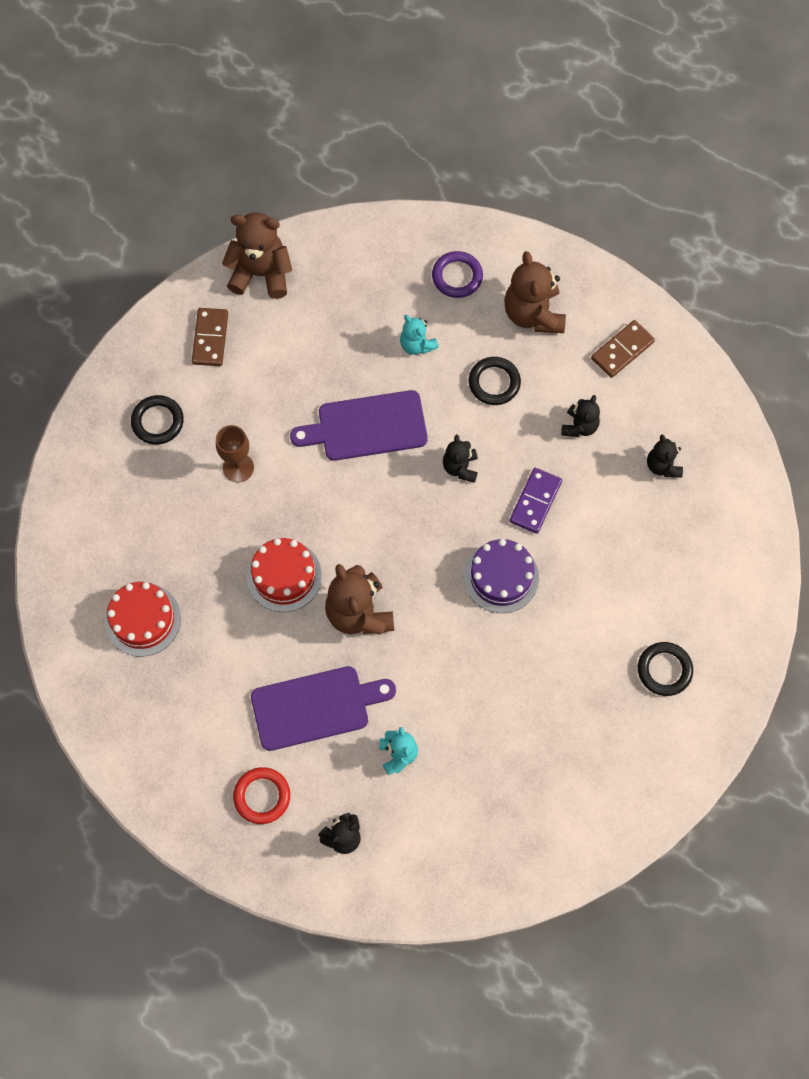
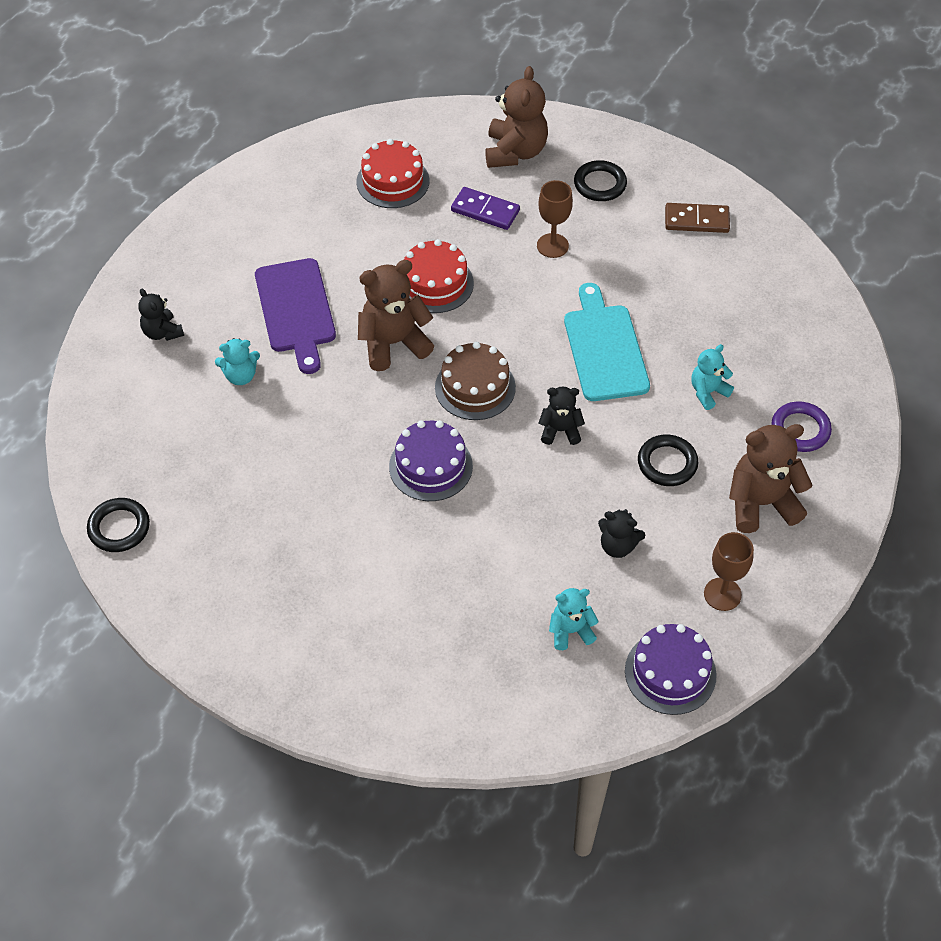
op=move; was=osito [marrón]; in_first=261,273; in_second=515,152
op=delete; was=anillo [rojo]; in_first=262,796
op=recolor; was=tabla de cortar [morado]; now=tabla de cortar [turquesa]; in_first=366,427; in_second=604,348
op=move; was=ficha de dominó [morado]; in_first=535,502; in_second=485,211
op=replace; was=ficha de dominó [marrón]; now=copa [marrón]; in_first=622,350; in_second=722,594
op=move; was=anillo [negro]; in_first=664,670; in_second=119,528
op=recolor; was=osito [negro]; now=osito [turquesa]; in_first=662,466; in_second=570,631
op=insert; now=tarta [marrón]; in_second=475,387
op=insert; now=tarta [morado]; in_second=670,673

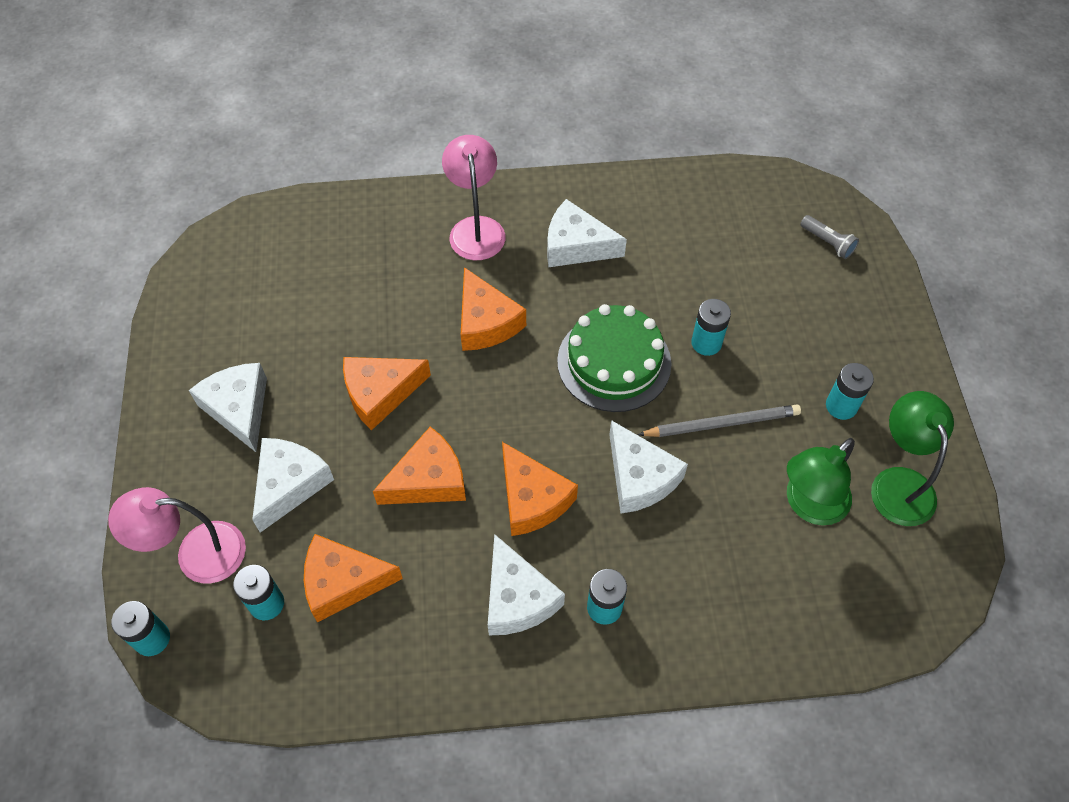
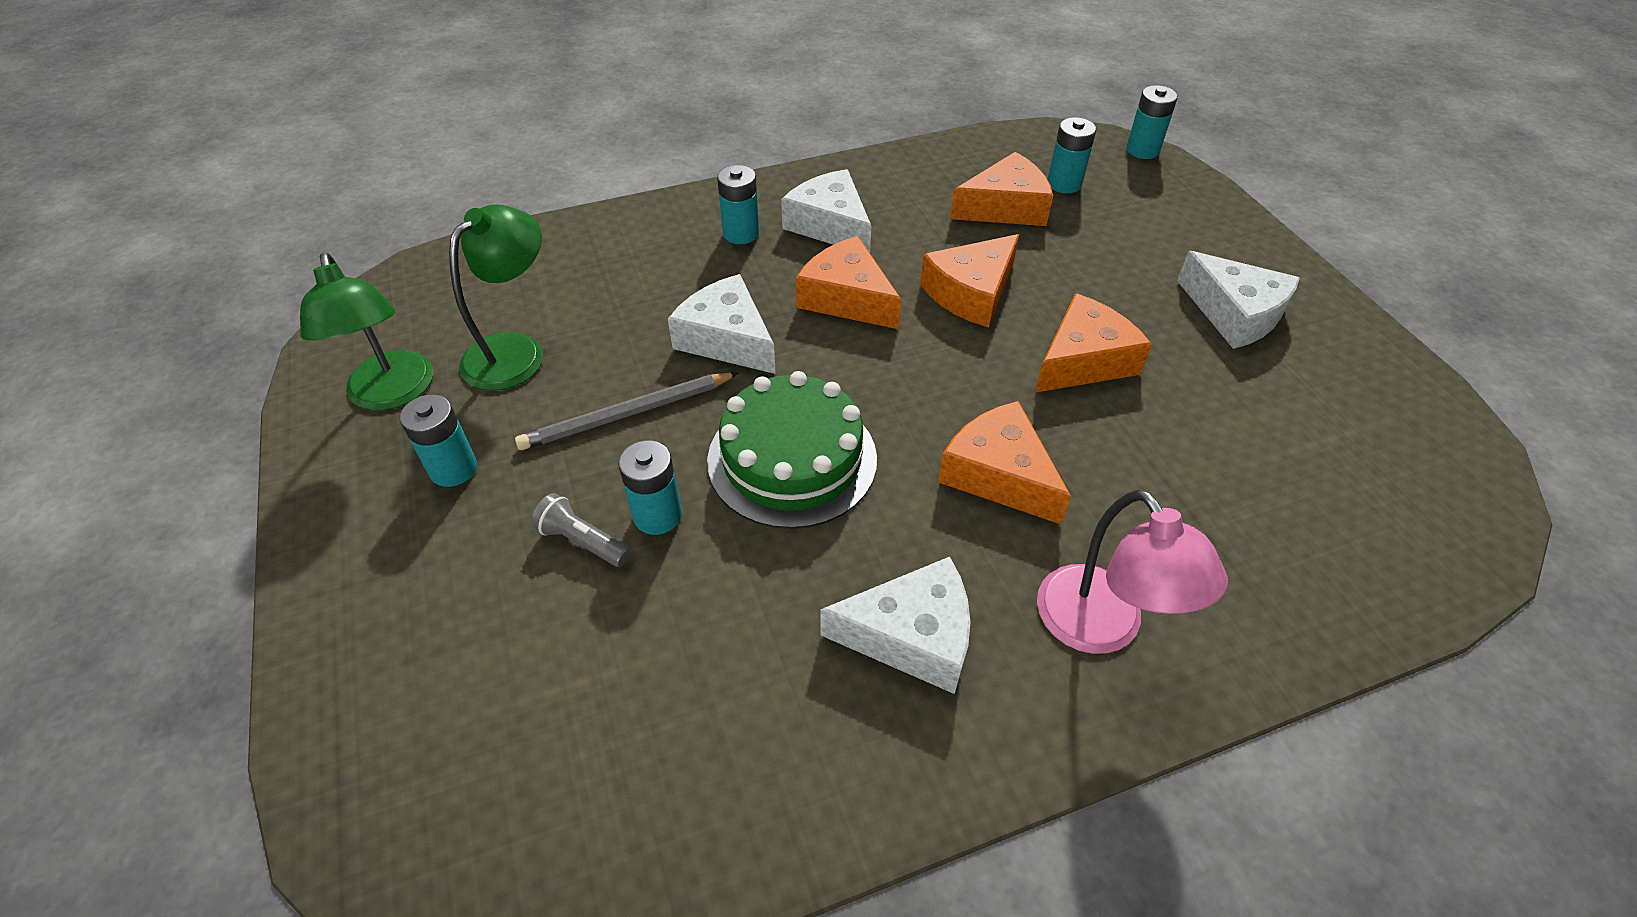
op=delete; was=lámpara [rosa]; in_first=196,554
op=delete; was=queso [blanco]; in_first=289,484
op=move; was=lámpara de mano [gris]; in_first=828,243; in_second=582,541

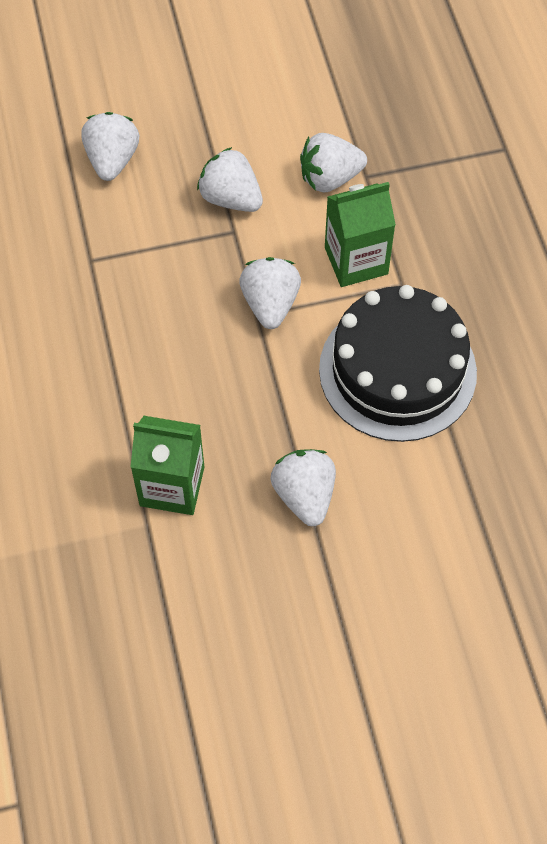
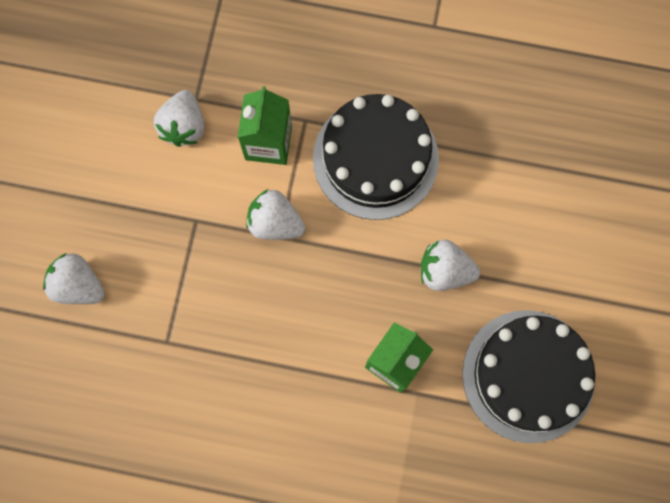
op=delete; was=fresa [blanco]; in_first=231,198
op=insert; now=tarta [negro]; in_second=528,376

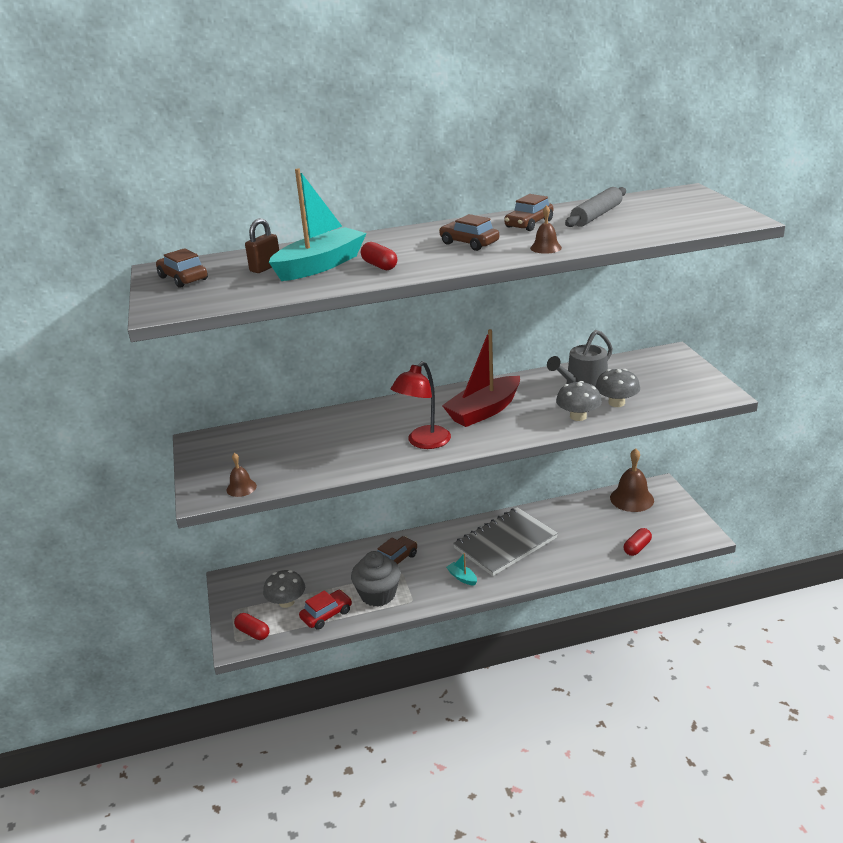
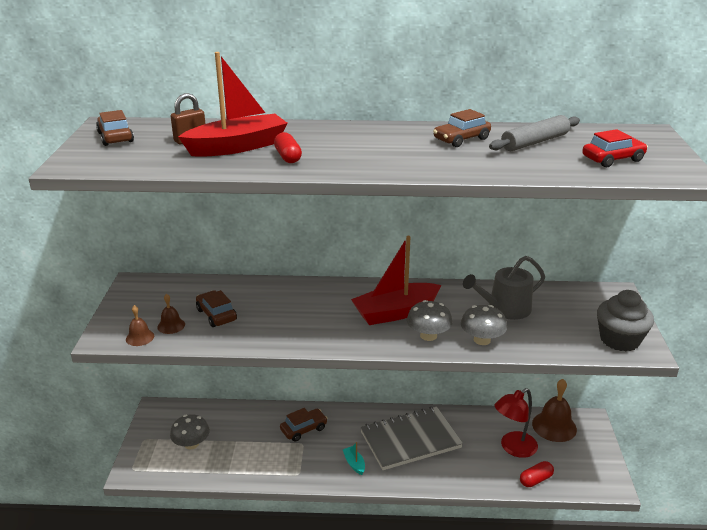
op=delete; was=cápsula [rojo]; in_first=253,633
op=recolor; was=barco [turquesa]; now=barco [rojo]; in_first=320,265; in_second=237,147
op=move; was=coche [rojo]; in_first=326,615; in_second=613,159
op=move; was=magdalena [gris]; in_first=378,594; in_second=619,340
op=move; was=lámpara [rojo]; in_first=423,442; in_second=513,448
op=move; was=coche [marrón]; in_first=469,243; in_second=216,315
op=move; was=campana [marrón]; in_first=546,248; in_second=171,325
op=move; was=seta [gris]; in_first=616,403; in_second=428,336

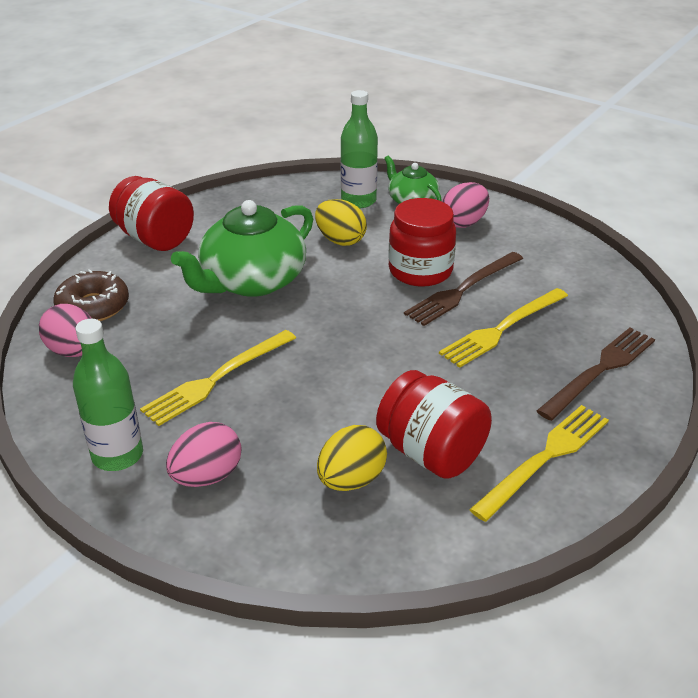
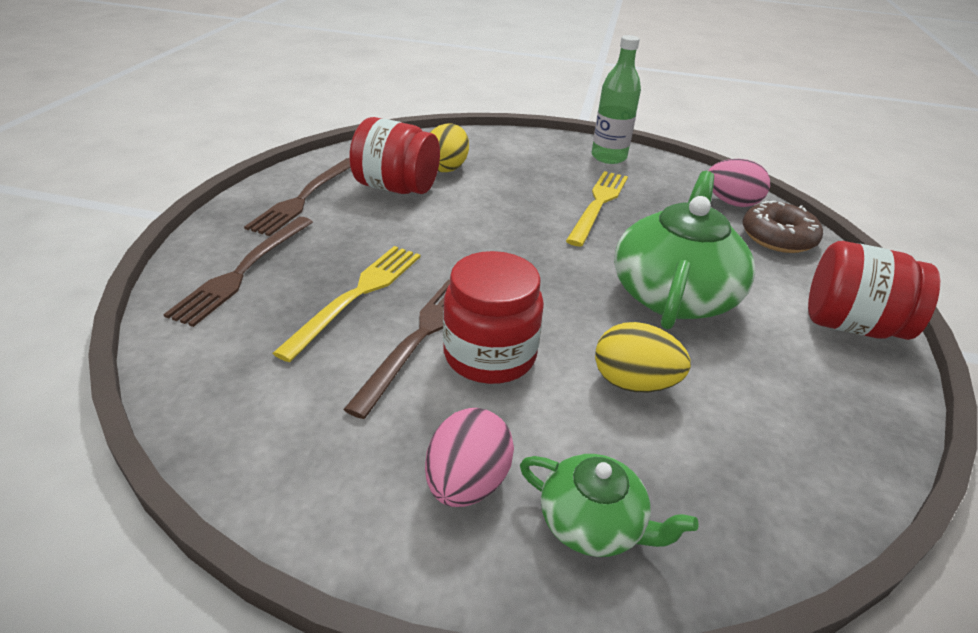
op=delete; was=huevo [rosa]; in_first=207,476
op=delete; was=botella [verde]; in_first=358,201
op=recolor; was=tenedor [amarillo]; now=tenedor [marrón]; in_first=545,458; in_second=304,197

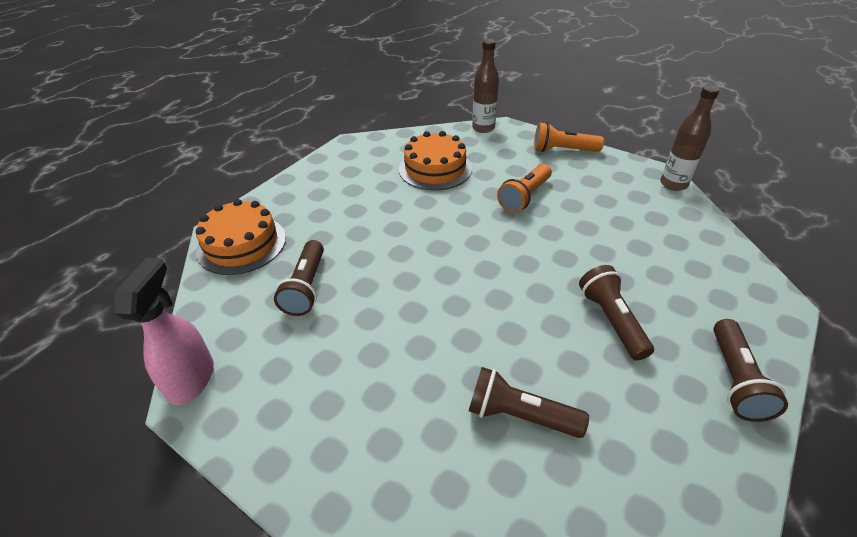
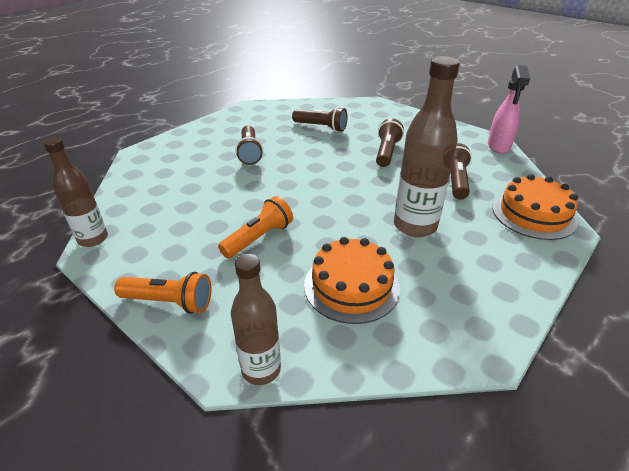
op=move; was=lámpara de mano [marrón]; in_first=735,379; in_second=386,152
op=insert; now=botella [marrón]; in_second=415,226

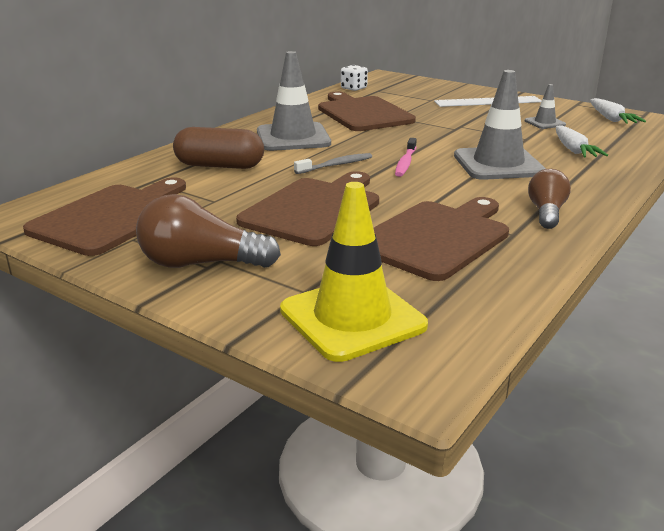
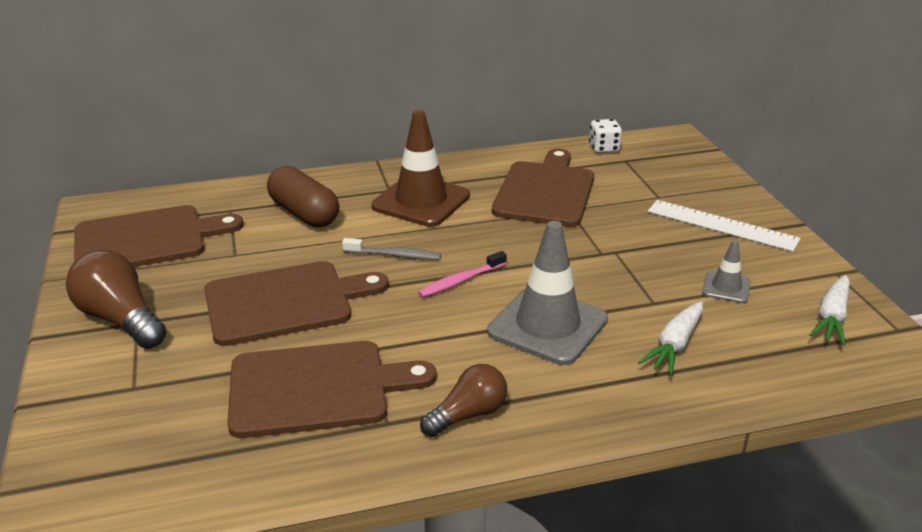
op=recolor; was=cono de tráfico [gris]; now=cono de tráfico [marrón]; in_first=293,138; in_second=421,201
op=delete; was=cono de tráfico [amarillo]; in_first=352,318

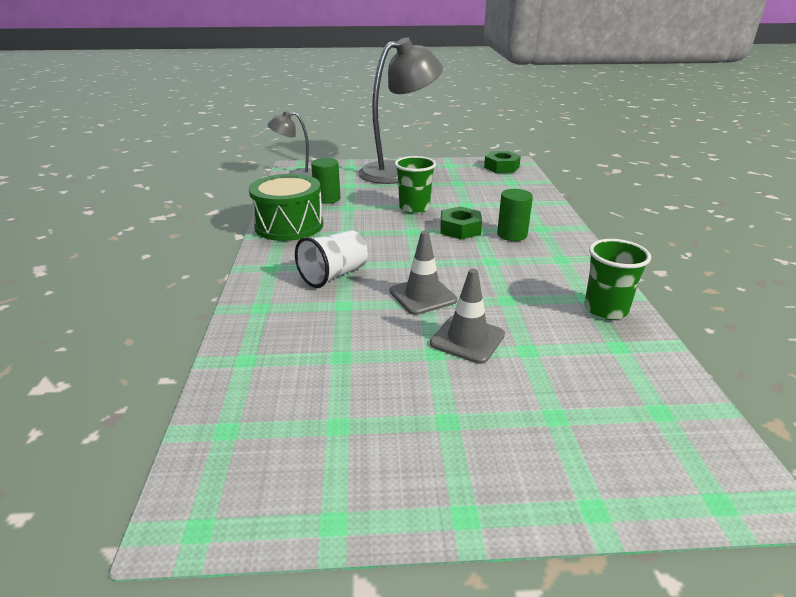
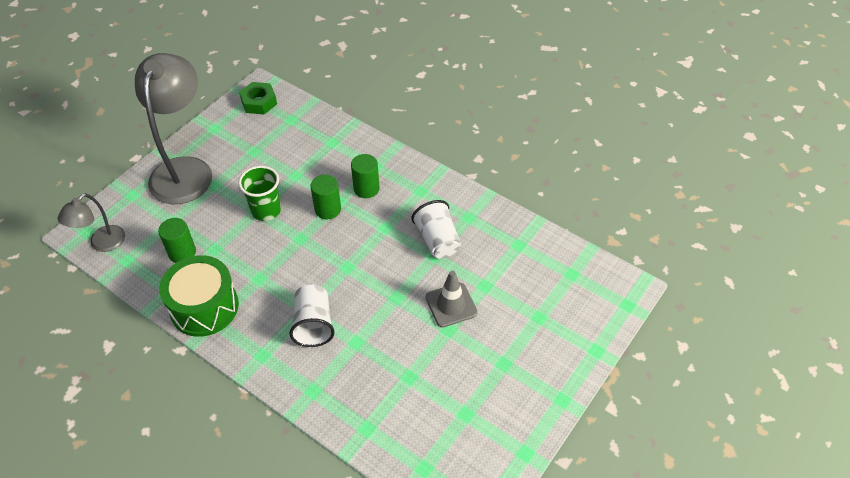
op=delete; was=cono de tráfico [gris]; in_first=423,296
op=replace; was=tuerca [verde]; now=cilindro [verde]; in_first=460,229; in_second=328,209
op=delete; was=vaso [verde]; in_first=605,309
op=insert; now=vaso [blanco]; in_second=437,240

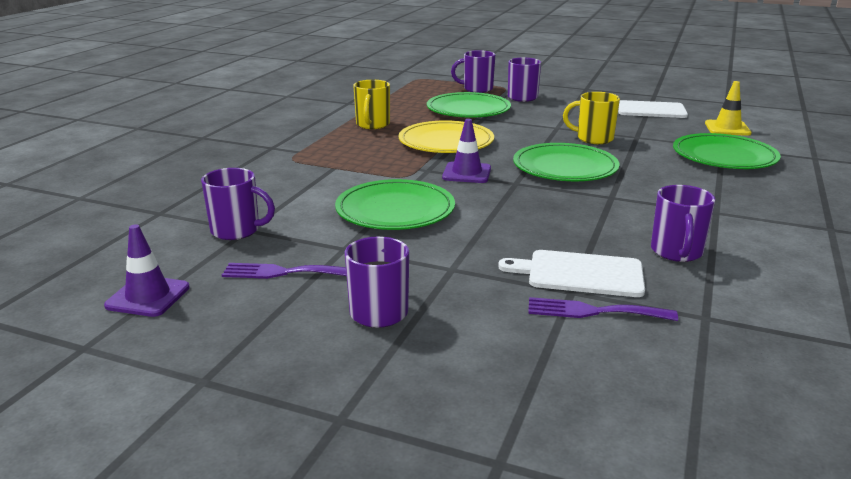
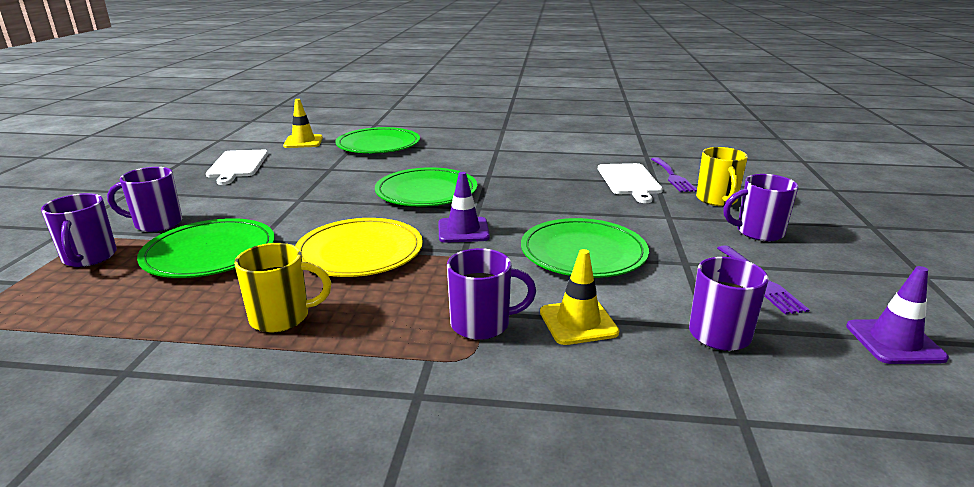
op=move; was=taza [amarillo]; in_first=593,139; in_second=717,200
op=move; was=taza [morado]; in_first=676,252; in_second=482,324
op=insert; now=cono de tráfico [amarillo]; in_second=578,322

